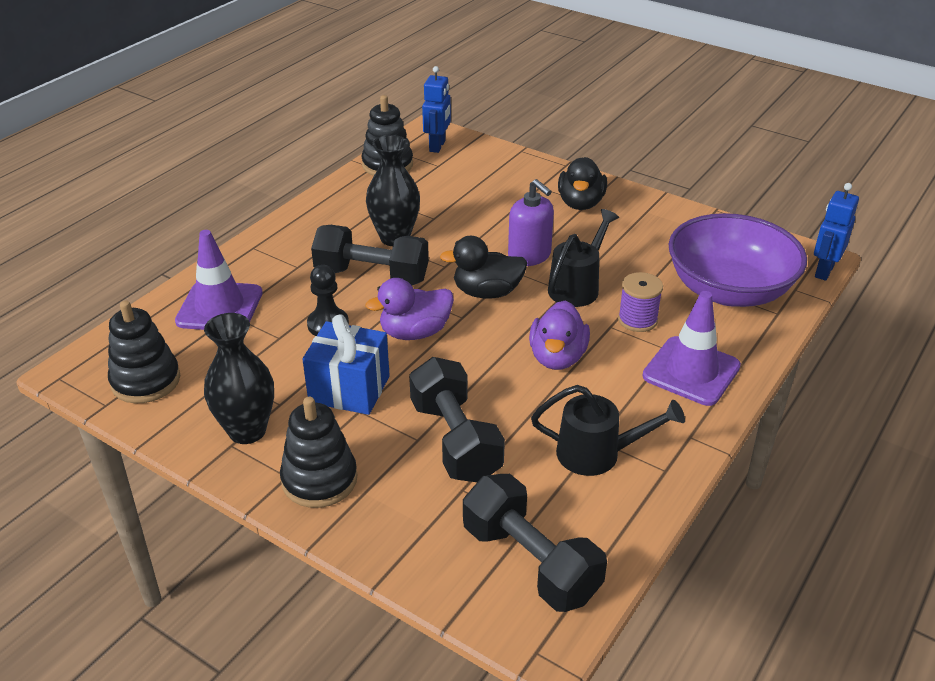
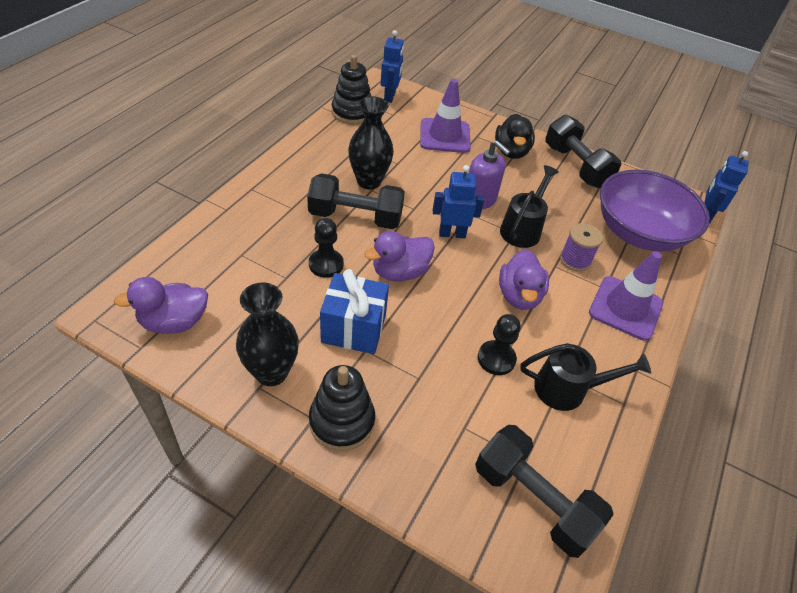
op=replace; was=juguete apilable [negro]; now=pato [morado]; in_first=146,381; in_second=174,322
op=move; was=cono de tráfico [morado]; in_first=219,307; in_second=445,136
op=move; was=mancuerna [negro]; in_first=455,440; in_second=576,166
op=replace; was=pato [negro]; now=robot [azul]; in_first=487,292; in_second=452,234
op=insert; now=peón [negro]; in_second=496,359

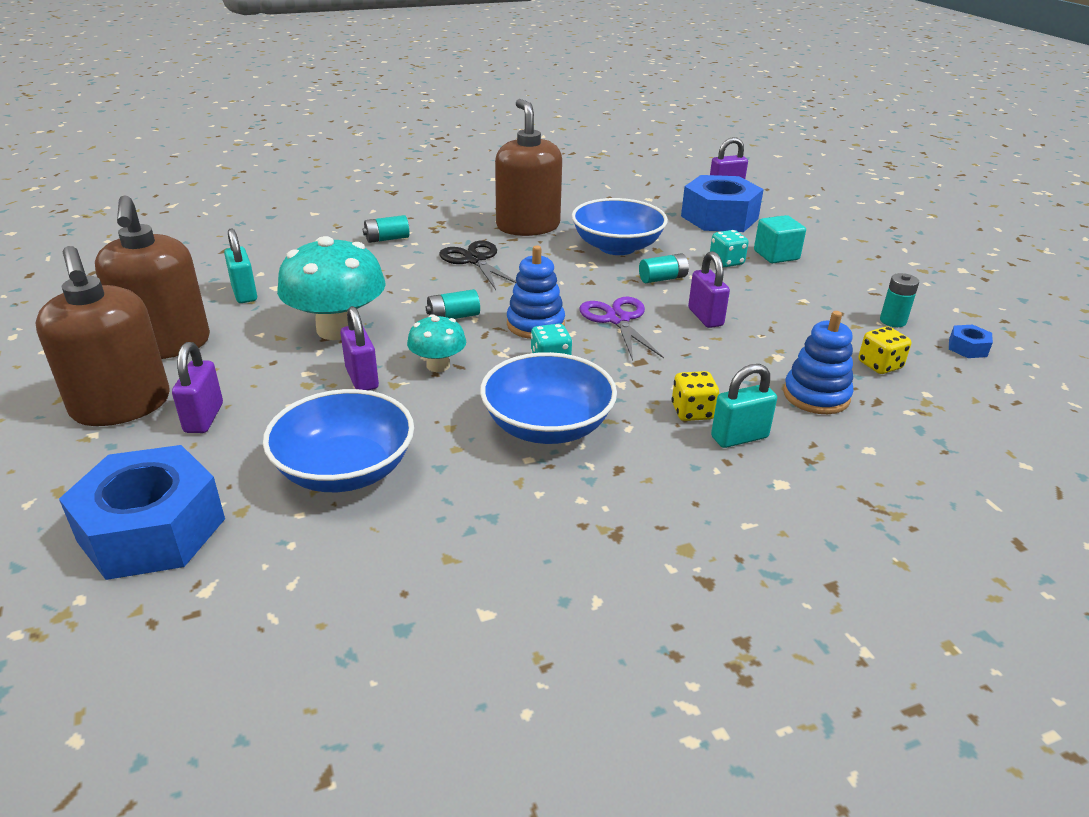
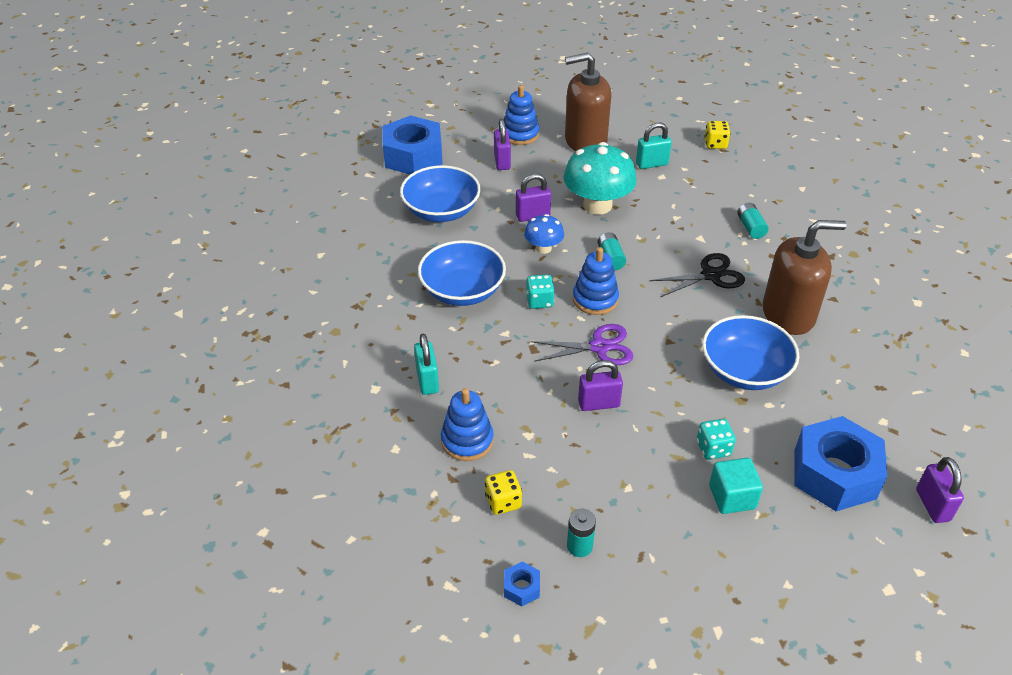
op=replace; was=dispensador de jabón [marrón]; now=juguete apilable [azul]; in_first=121,405; in_second=520,134
op=rotate; was=candado [morado]; in_first=204,418; in_second=502,161; clockwise=75
op=recolor; was=seta [turquesa]; now=seta [azul]; in_first=438,365; in_second=543,248
op=delete; was=pila [turquesa]; in_first=663,278
op=move; was=dado [amarillo]; in_first=692,412; in_second=715,144

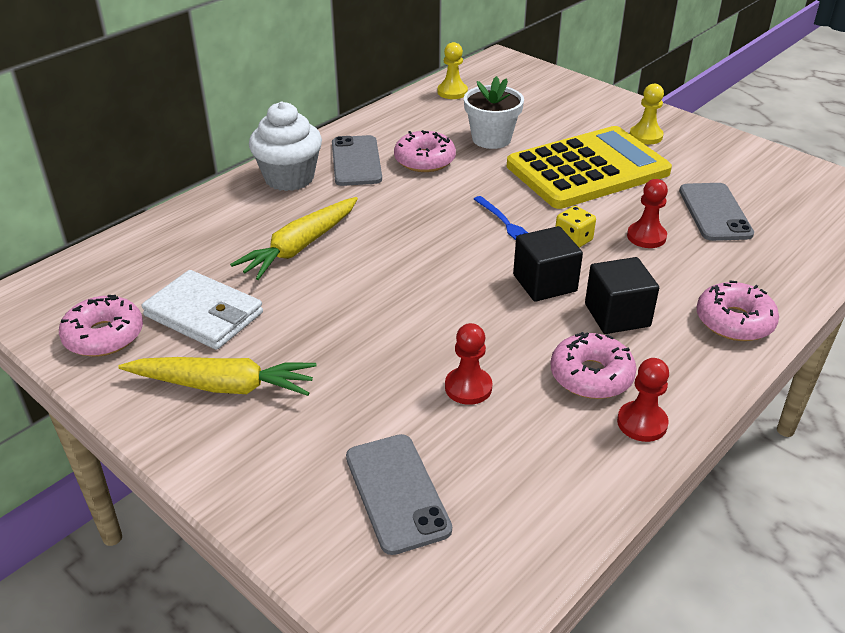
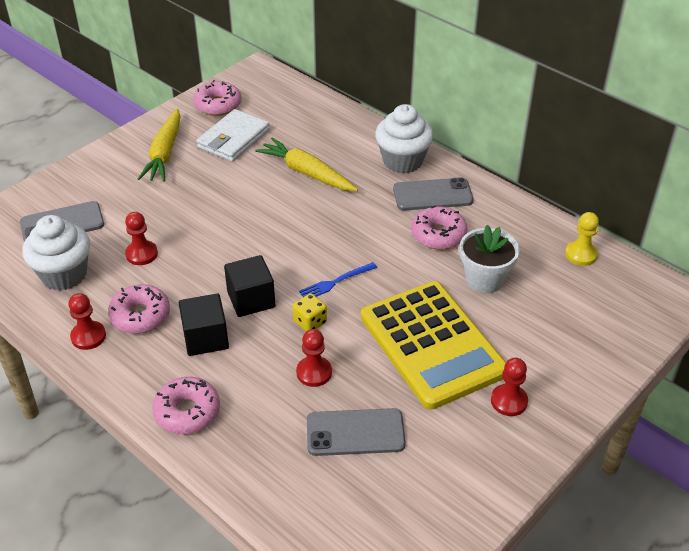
op=recolor; was=peón [amarillo]; now=peón [rojo]; in_first=646,136; in_second=509,401
op=insert; now=magdalena [blanco]; in_second=64,274

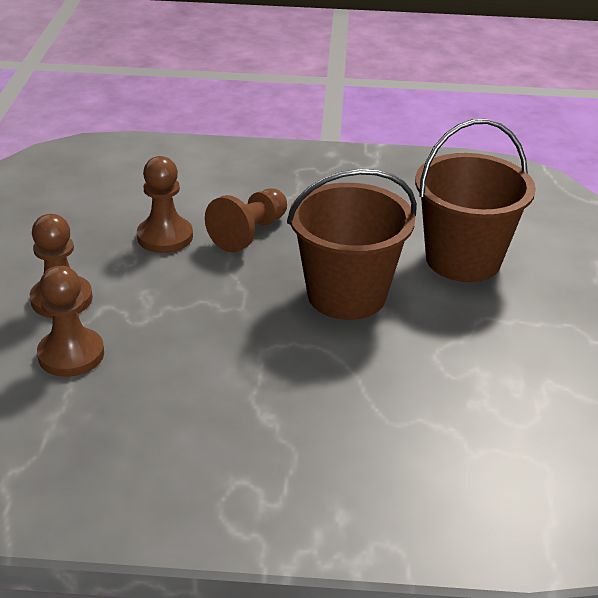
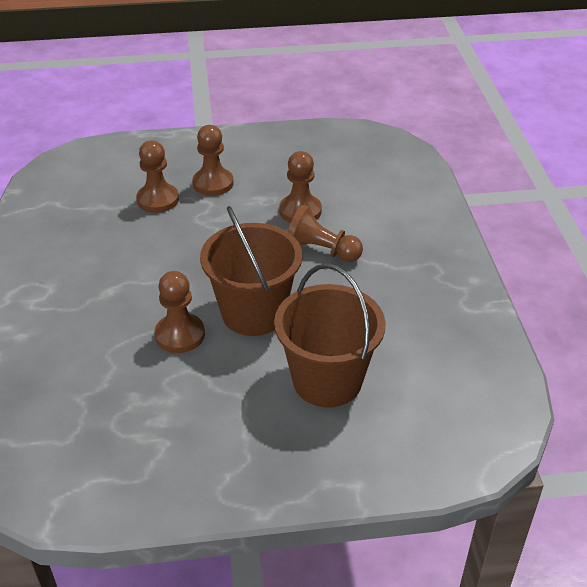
op=insert; now=peón [marrón]; in_second=180,335

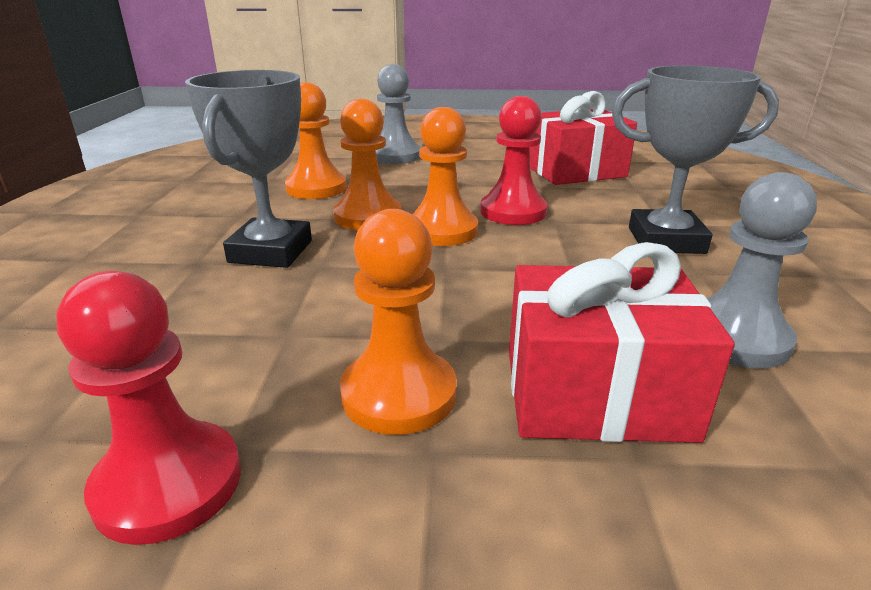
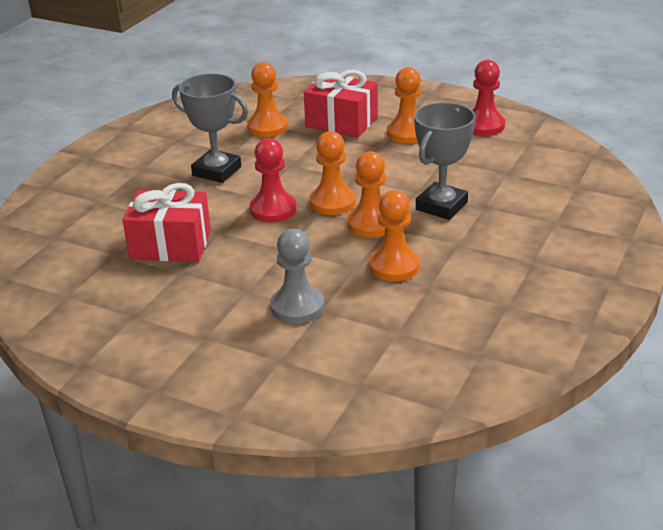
op=recolor; was=peón [gris]; now=peón [naranja]; in_first=735,338; in_second=267,127

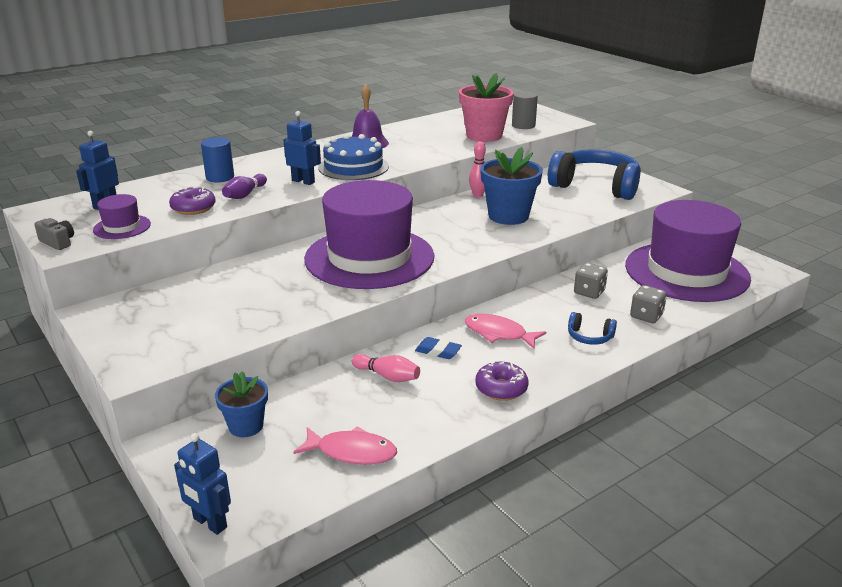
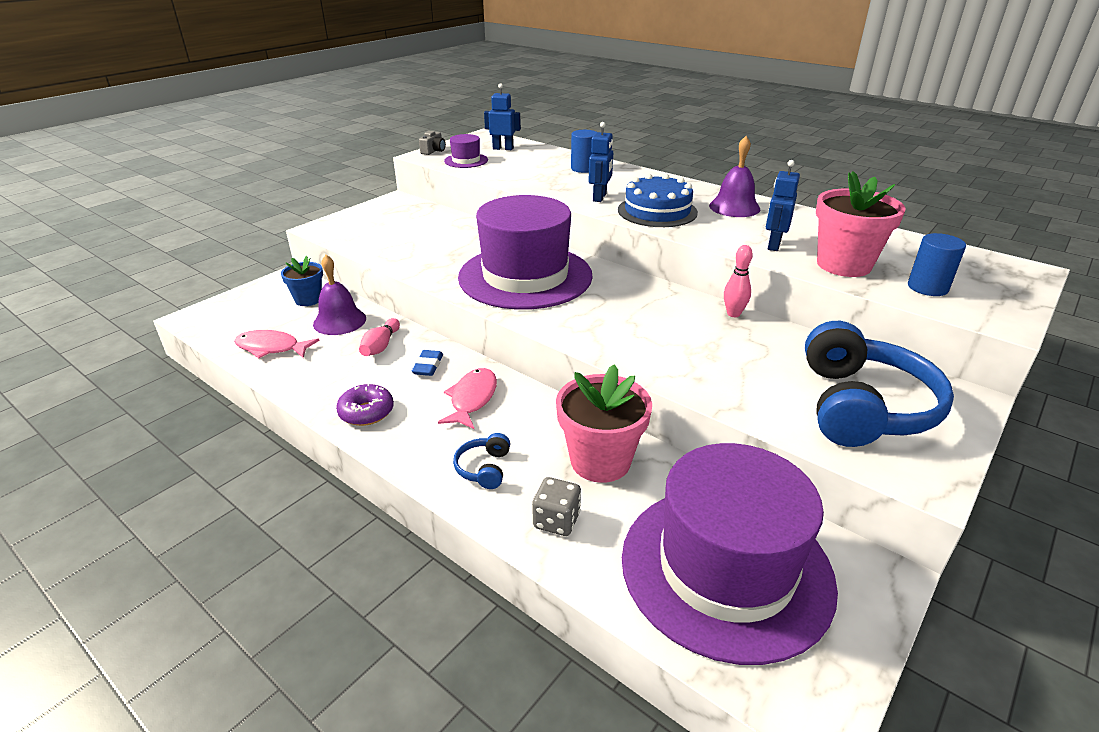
op=delete; was=rosquilla [morado]; in_first=193,208
op=move; was=robot [azul]; in_first=209,523; in_second=773,245
op=delete; was=bolo [morado]; in_first=245,194
op=rotate; was=pez [rosa]; in_first=351,452; in_second=271,348; clockwise=105
op=delete; was=maceta [azul]; in_first=508,216
op=recolor; was=cilindro [gris]; now=cilindro [azul]; in_first=523,125; in_second=927,287
op=replace; was=dado [gris]; now=maceta [rosa]; in_first=589,292; in_second=600,461
op=insert; now=campana [morado]; in_second=339,321

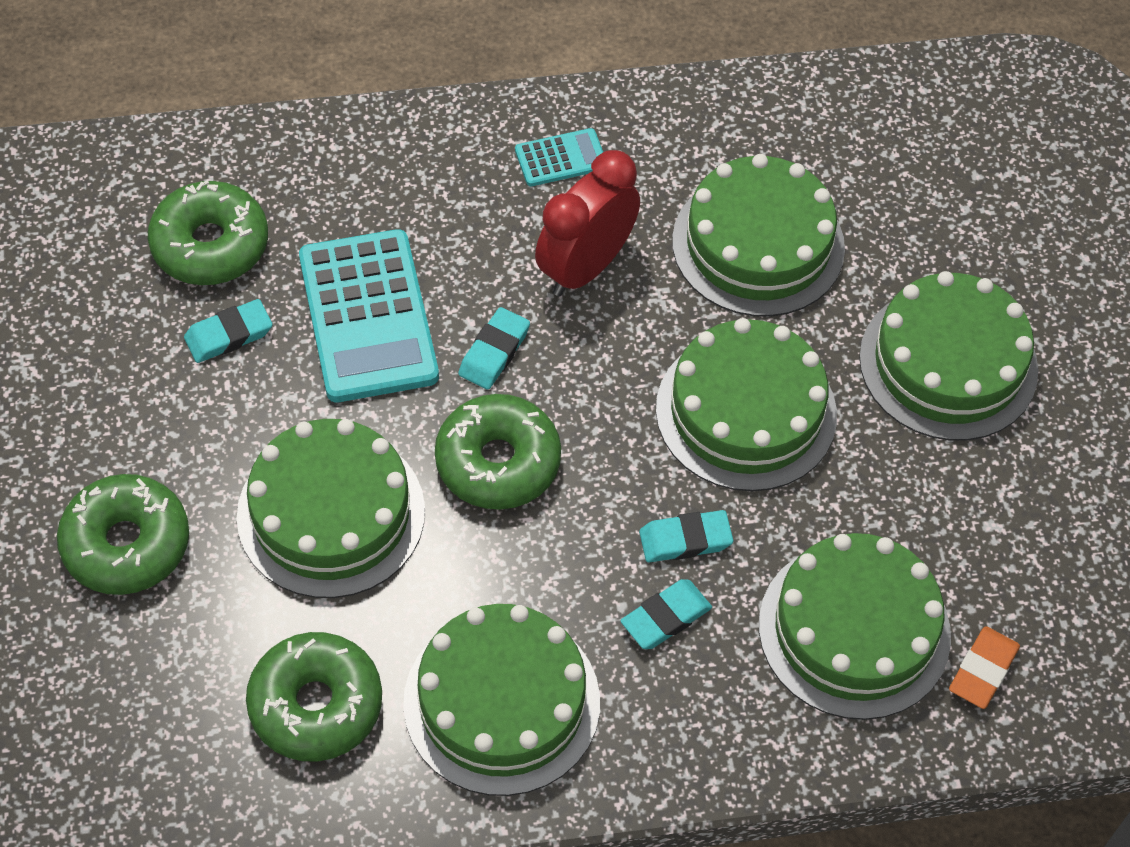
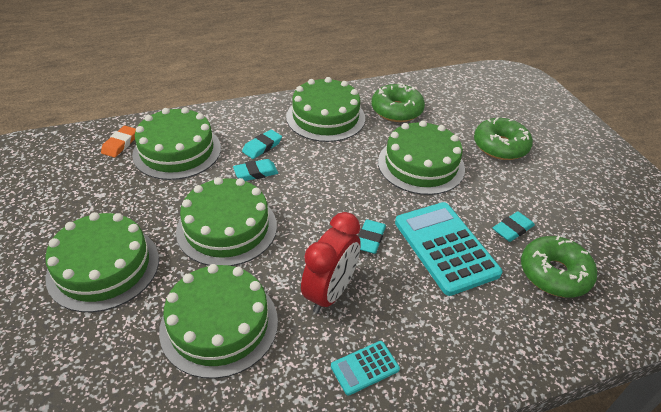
op=delete; was=rosquilla [verde]; in_first=498,462

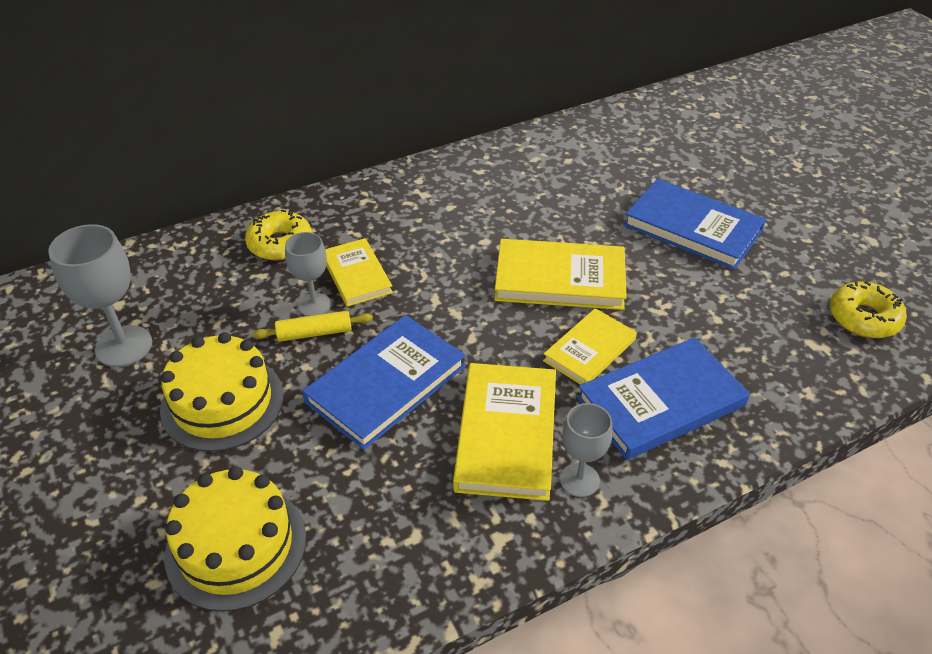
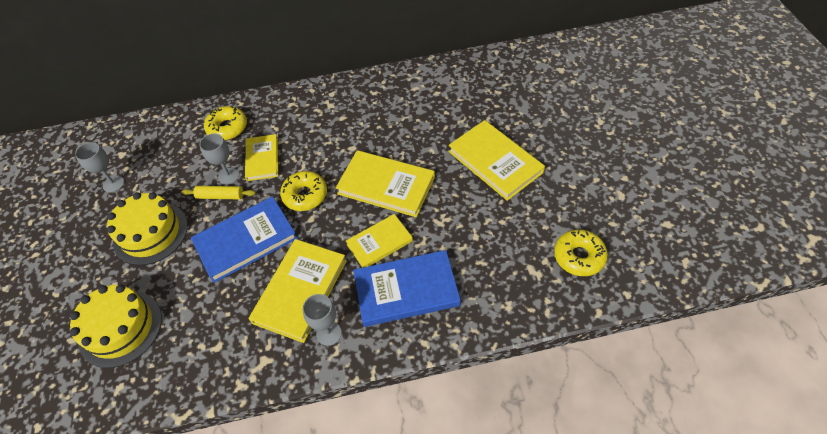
op=resize; was=copa [gris]; in_first=124,346; in_second=113,184; ratio=0.63
op=recolor; was=libro [azul]; now=libro [amarillo]; in_first=692,228; in_second=495,162
op=insert; now=rosquilla [amarillo]; in_second=305,195

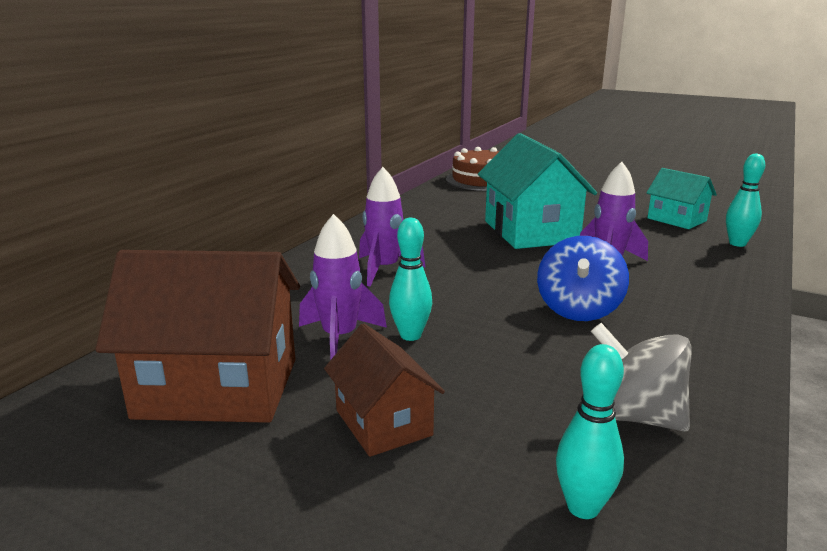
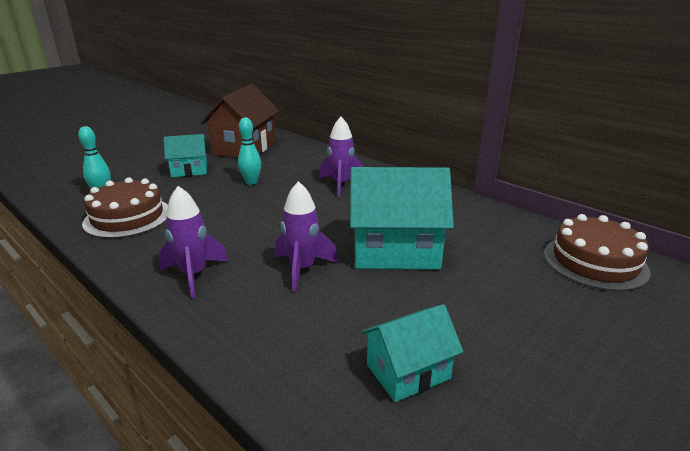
op=move; was=cohete [morado]; in_first=340,338; in_second=194,275
op=recolor; was=casa [marrón]; now=casa [turquesa]; in_first=383,423; in_second=189,170
op=delete; was=peonza [azul]; in_first=578,309
op=replace; was=peonza [gris]; now=tarta [marrón]; in_first=634,416; in_second=127,217
op=delete; was=bolo [turquesa]; in_first=737,243

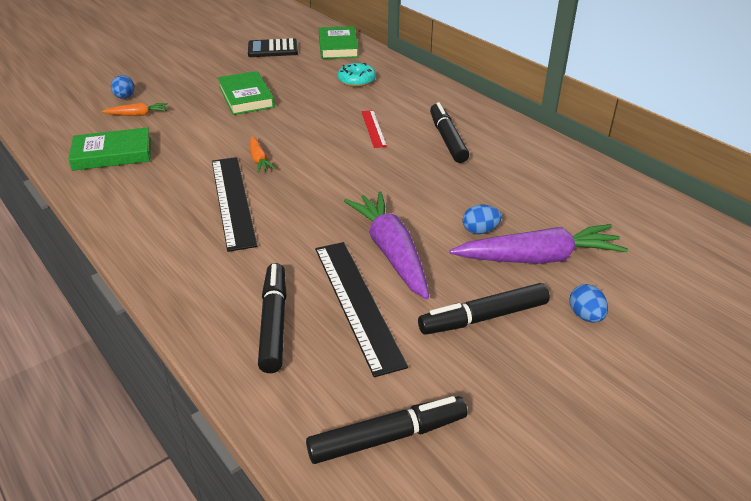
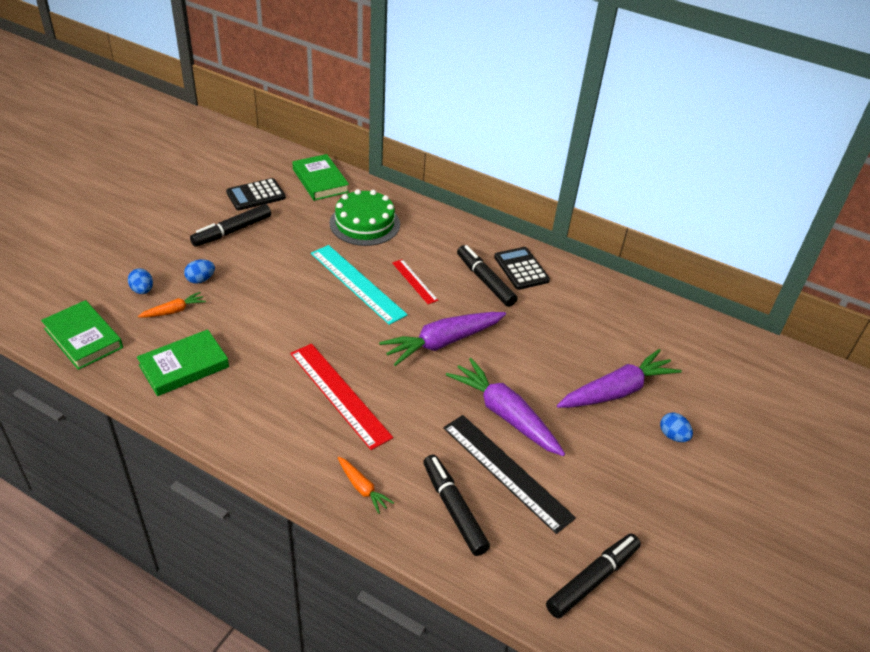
op=recolor; was=regla [negro]; now=regla [rojo]; in_first=233,201; in_second=339,394
op=move; was=libro [verde]; in_first=246,97; in_second=83,338
op=move; was=zanahoria [naranja]; in_first=259,159; in_second=362,488
op=replace; was=rosquilla [turquesa]; now=tarta [verde]; in_first=356,80; in_second=364,223
op=move; was=rotulador [negro]; in_first=483,317; in_second=232,231
op=move; was=huevo [azul]; in_first=480,231; in_second=200,280
op=insert; now=regla [turquesa]; in_second=357,283
op=insert; now=zanahoria [morado]; in_second=443,342
op=insert; now=calculadora [negro]; in_second=521,269

